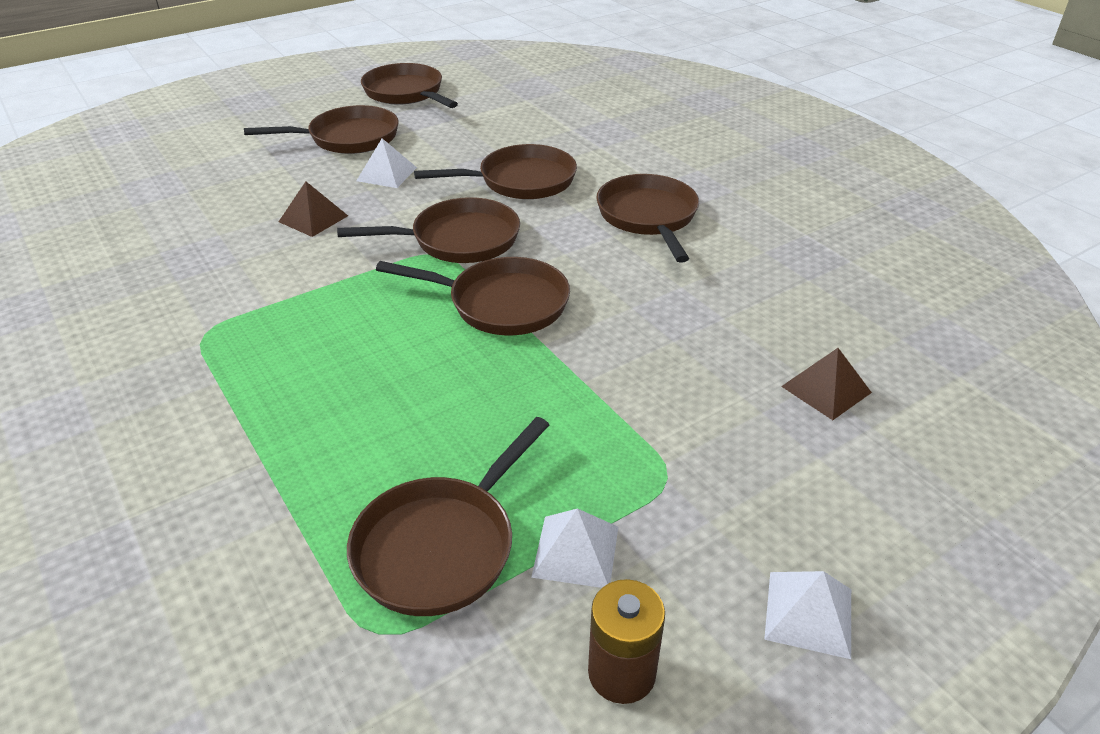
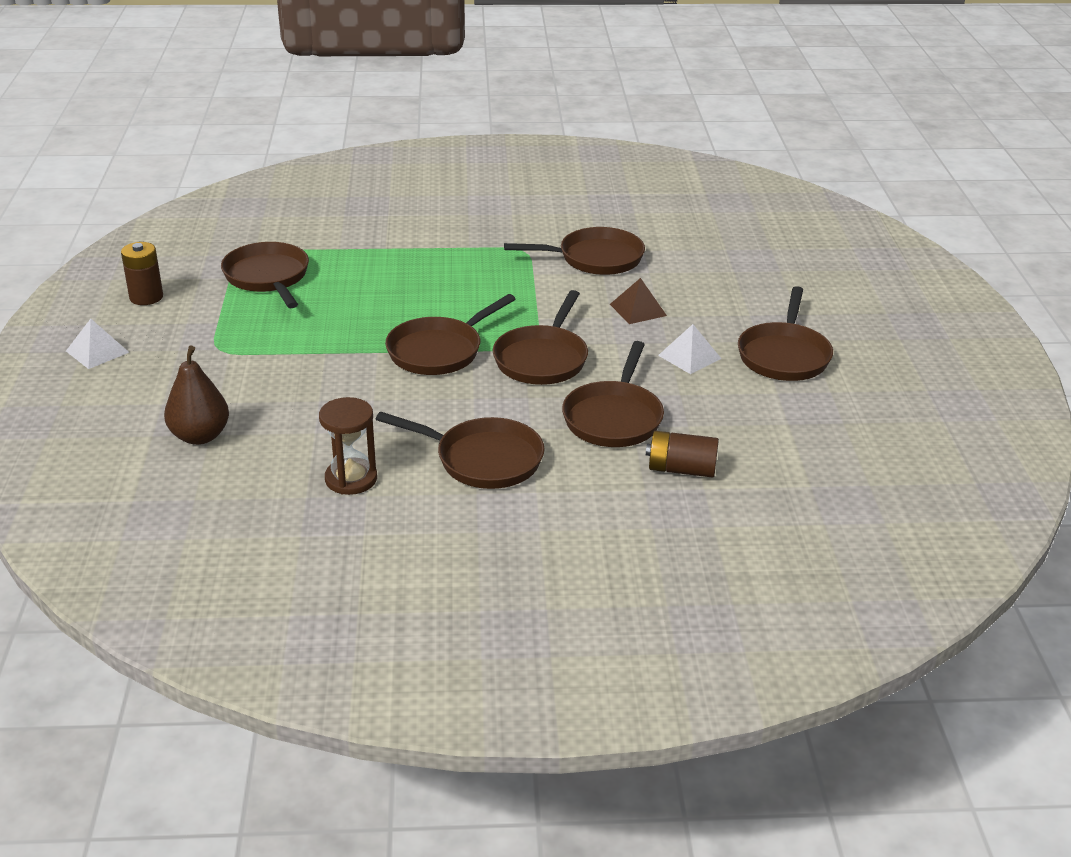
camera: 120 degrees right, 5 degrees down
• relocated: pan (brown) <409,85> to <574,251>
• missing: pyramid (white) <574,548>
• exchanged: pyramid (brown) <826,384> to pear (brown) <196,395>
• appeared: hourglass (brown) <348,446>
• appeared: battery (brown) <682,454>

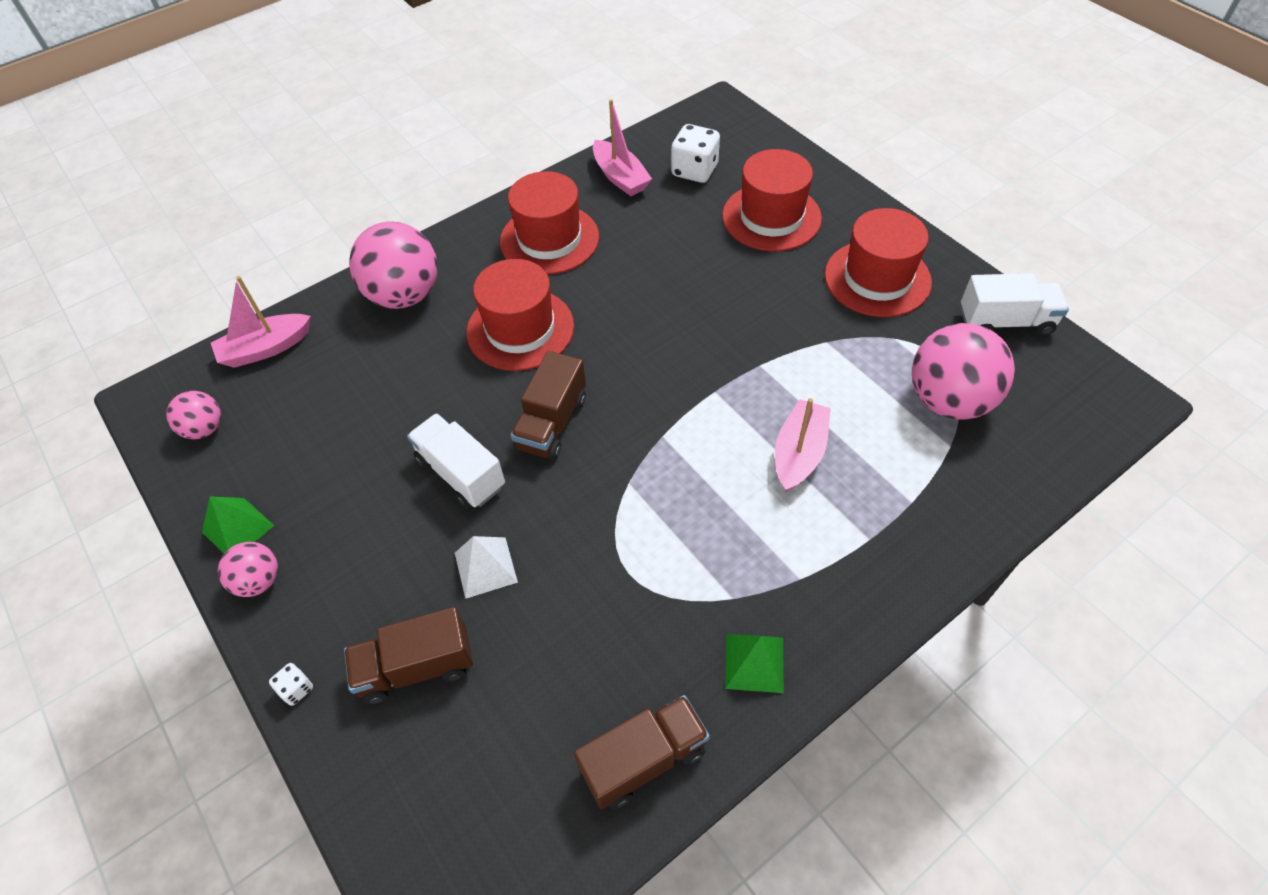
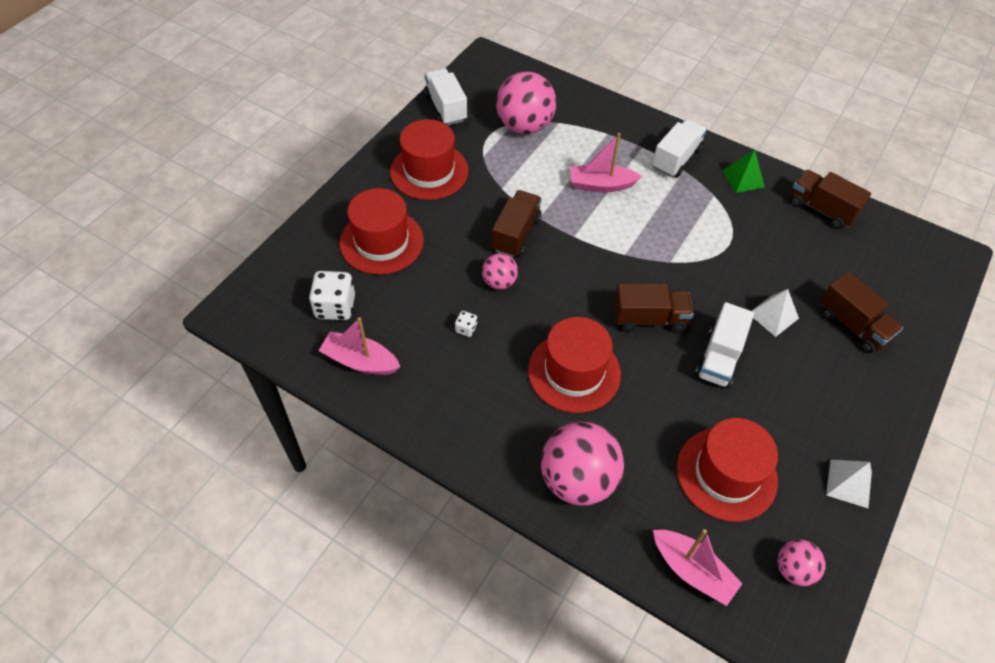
camera: 115 degrees left, 0 degrees up
• colour: pyramid (green) <238,524> to pyramid (white) <849,484>
• relocated: ball (pink) <248,569> to <500,271>
• relocated: dice (white) <291,684> to <466,324>
• relocated: hat (red) <549,223> to <727,470>
• spun: boat (pink) <622,147> = <360,346> 105 degrees counterclockwise
• appeared: truck (brown) <517,224>
• appeared: truck (white) <679,148>

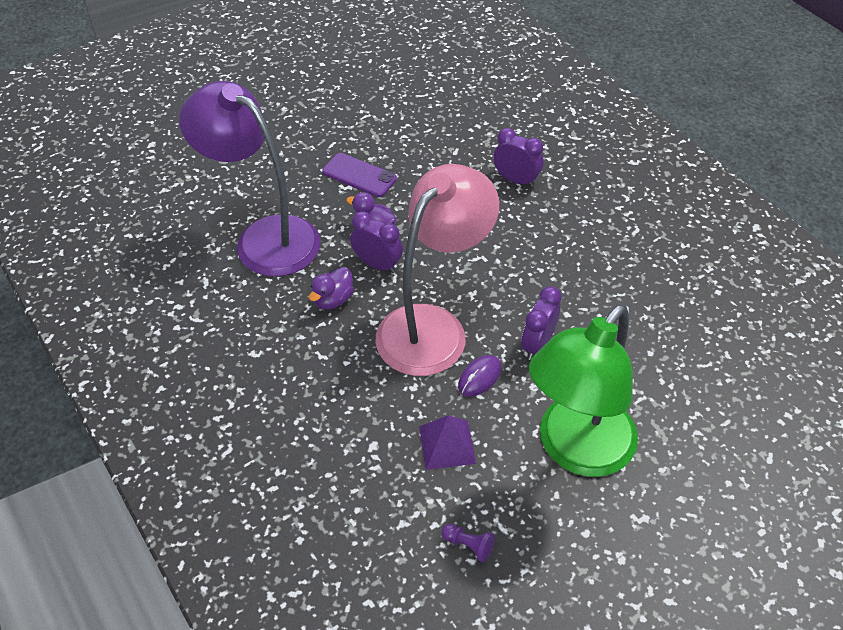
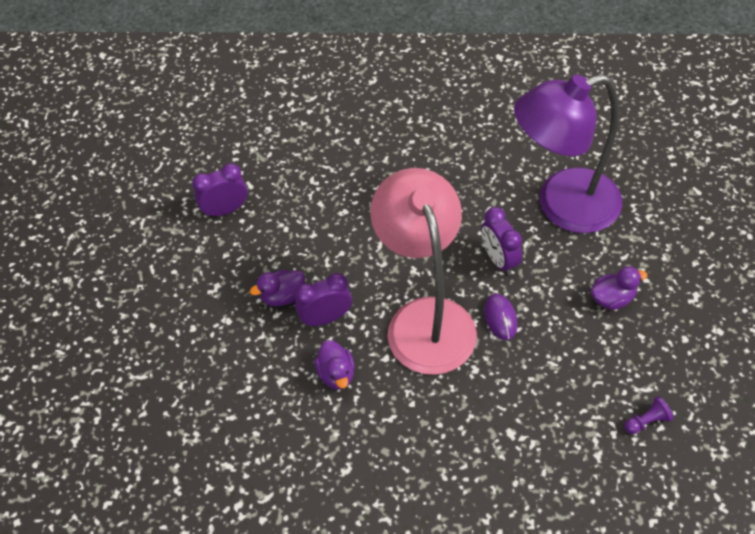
camera: 50 degrees left, 5 degrees up
• relocated: lamp (purple) <249,179> to <568,153>
• missing: phone (purple) <359,175>
• missing: pyramid (purple) <447,442>
• relocated: clock (purple) <518,157> to <220,190>
• exchanged: lamp (green) <583,390> to duck (purple) <619,288>

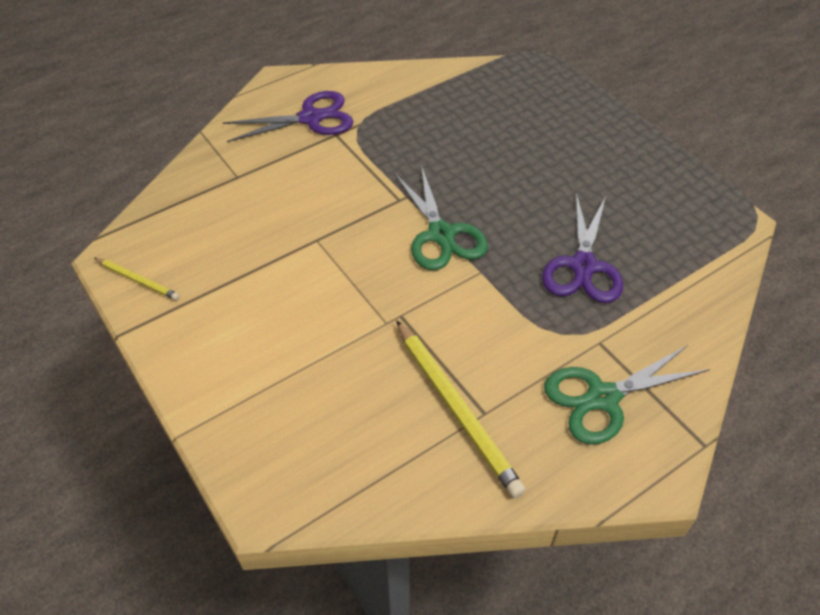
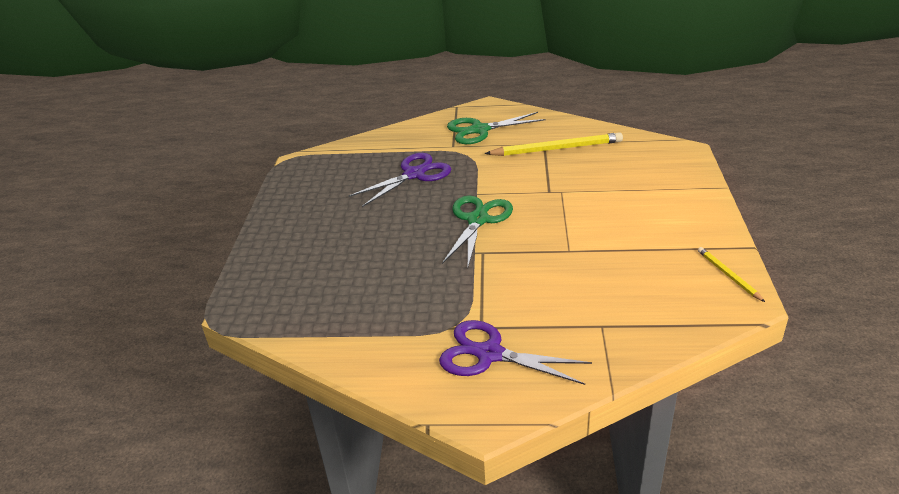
camera: 140 degrees left, 15 degrees down
• spun: pencil (yellow) <461,409> = <554,144> 75 degrees clockwise
• spun: scissors (green) <627,395> = <496,128> 150 degrees clockwise

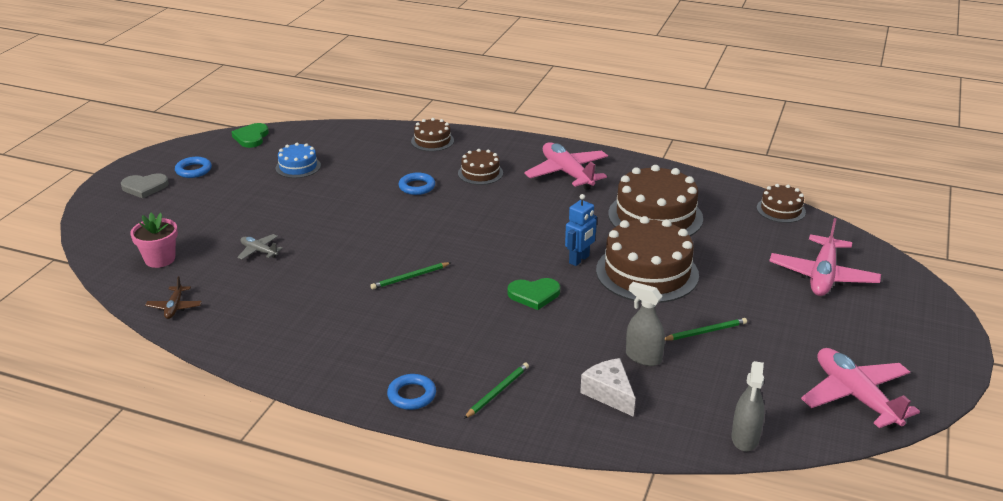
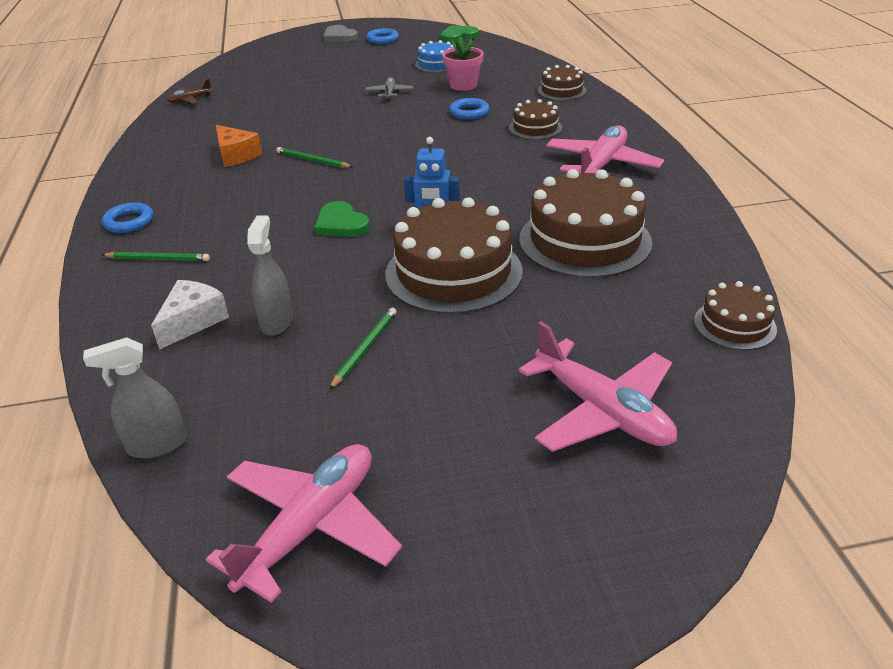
camera: 60 degrees right, 5 degrees up
• relocated: flower pot (pink) <154,240> to <463,64>
• relocated: plane (grey) <260,247> to <389,89>
• spun: pencil (green) <706,329> = <363,349> 105 degrees counterclockwise
• spun: plane (pink) <825,257> = <598,386> 120 degrees counterclockwise
• appeared: cheese (orange) <239,146>

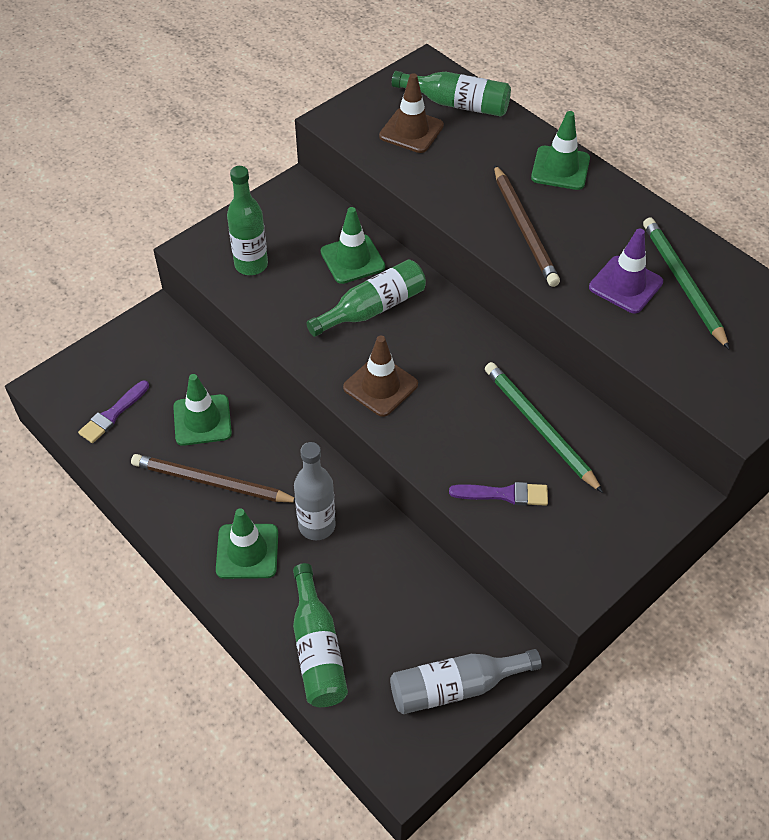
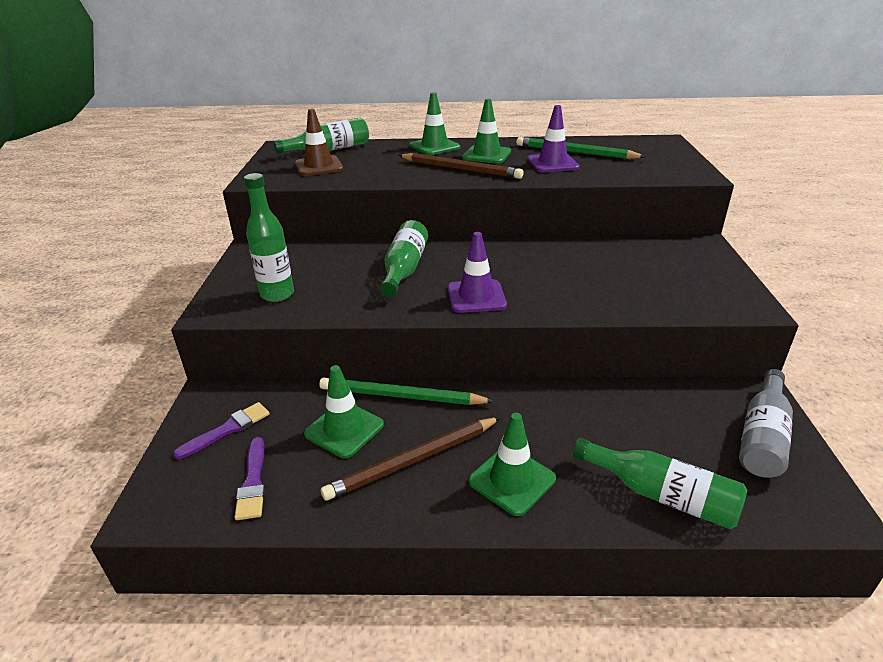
camera: 45 degrees left, 20 degrees down
• missing: bottle (grey) <315,491>
• relocated: traffic cone (green) <353,245> to <486,131>
• colour: traffic cone (brown) <380,376> to traffic cone (purple) <477,272>
• relocated: brush (purple) <498,494> to <221,430>
• relocated: pencil (green) <544,427> to <407,391>

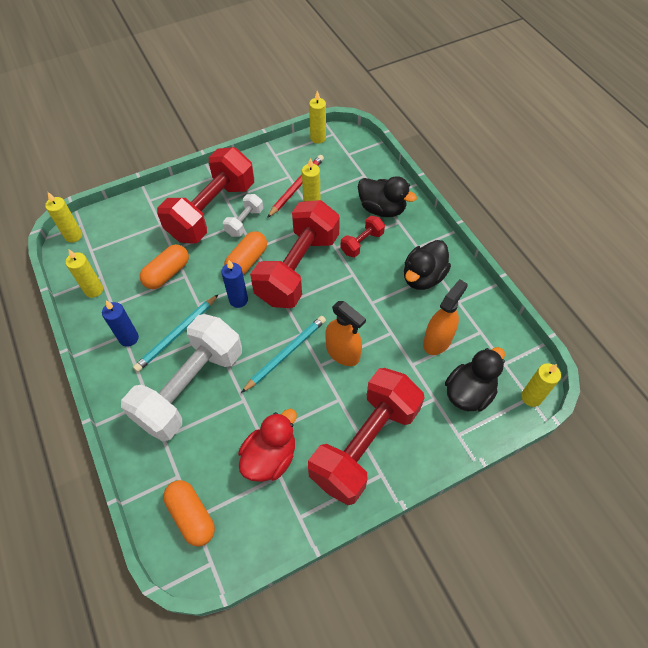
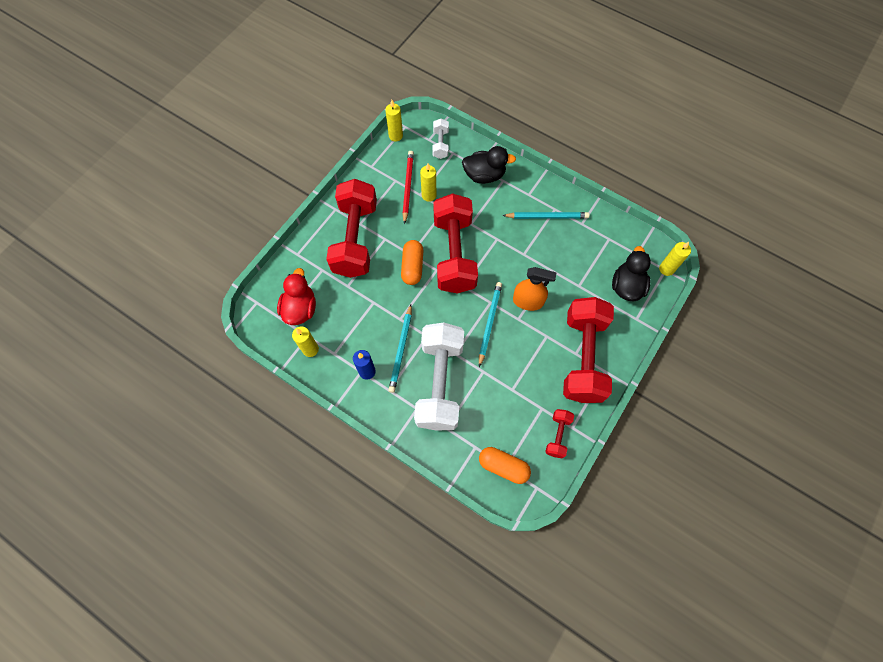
camera: 30 degrees left, 10 degrees up
• missing: candle (yellow) <63,217>
• missing: capsule (orange) <164,266>
• missing: candle (blue) <234,284>
• relocated: dumbbell (white) <243,215> to <440,139>
• relocated: duck (red) <267,445> to <296,296>
• relocated: dumbbell (red) <363,236> to <559,433>
• exchanged: duck (black) <427,265> to pencil (turquoise) <546,215>
• missing: spray bottle (orange) <445,317>

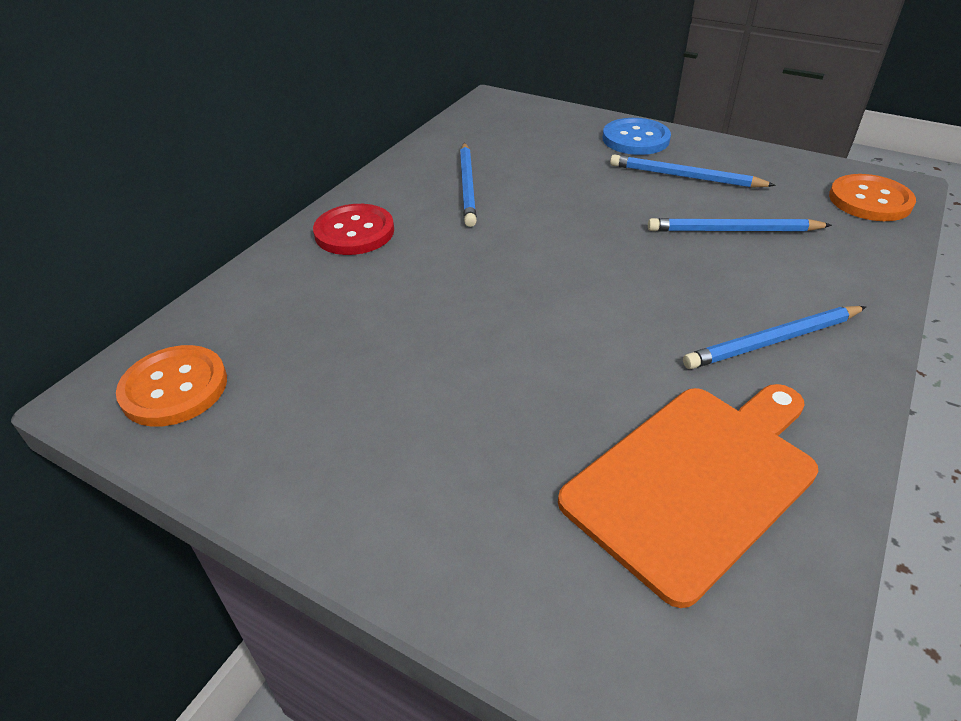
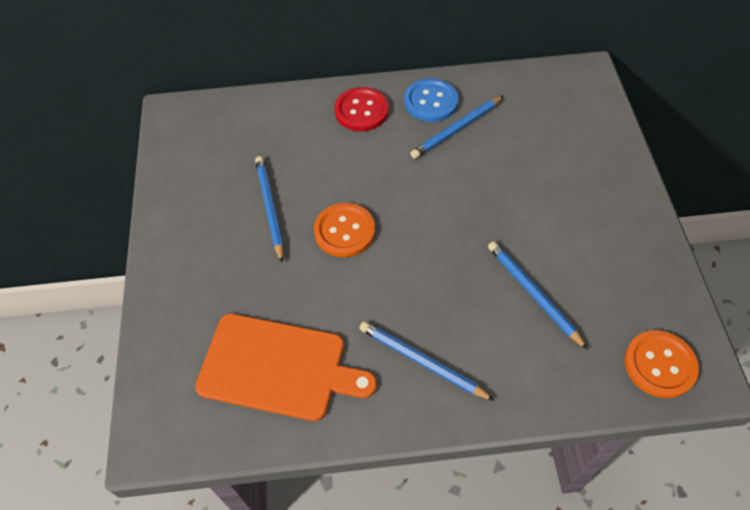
camera: 55 degrees right, 15 degrees up
• relocated: button (orange) <171,386> to <344,230>
• relocated: button (blue) <637,136> to <431,100>
• relocated: pencil (blue) <693,171> to <269,209>

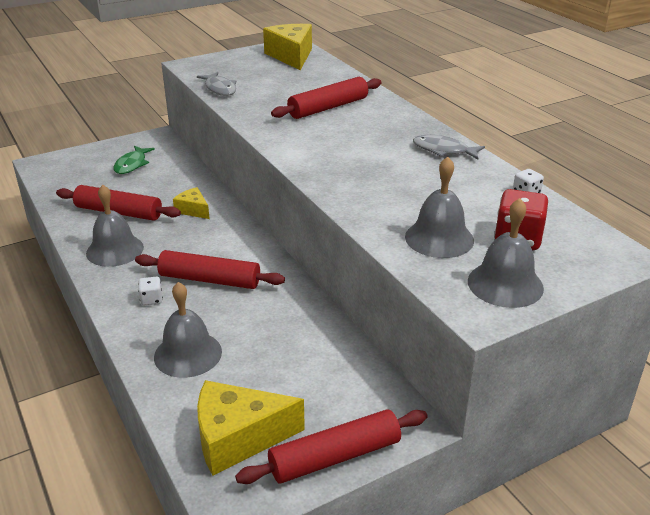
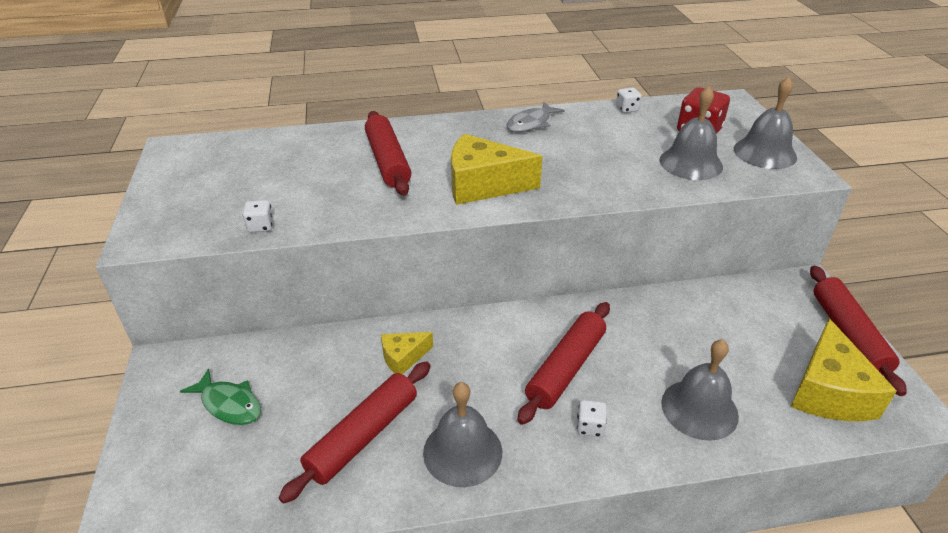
camera: 70 degrees left, 5 degrees up
• exchanged: fish (grey) <216,84> to dice (white) <258,216>
• relocated: cheese (yellow) <287,47> to <496,169>

